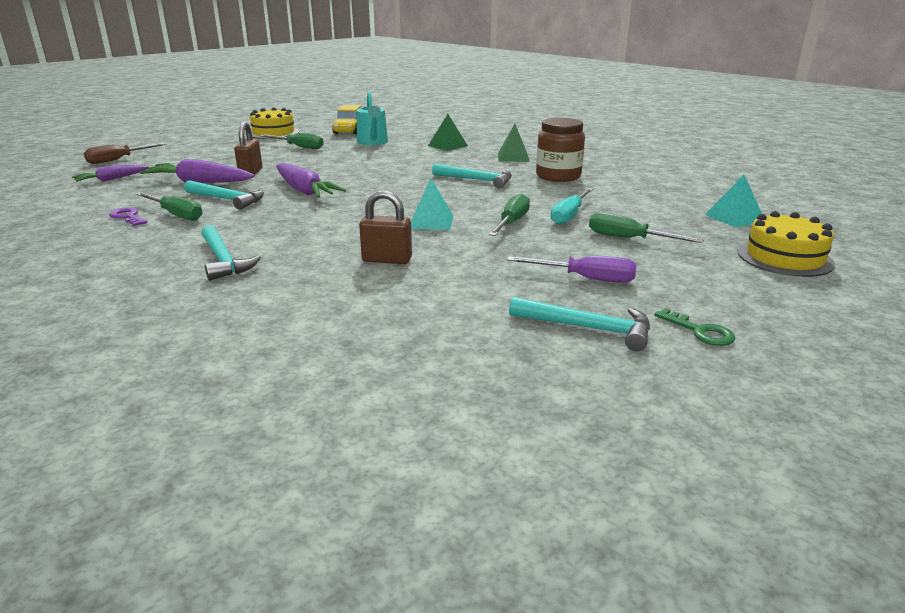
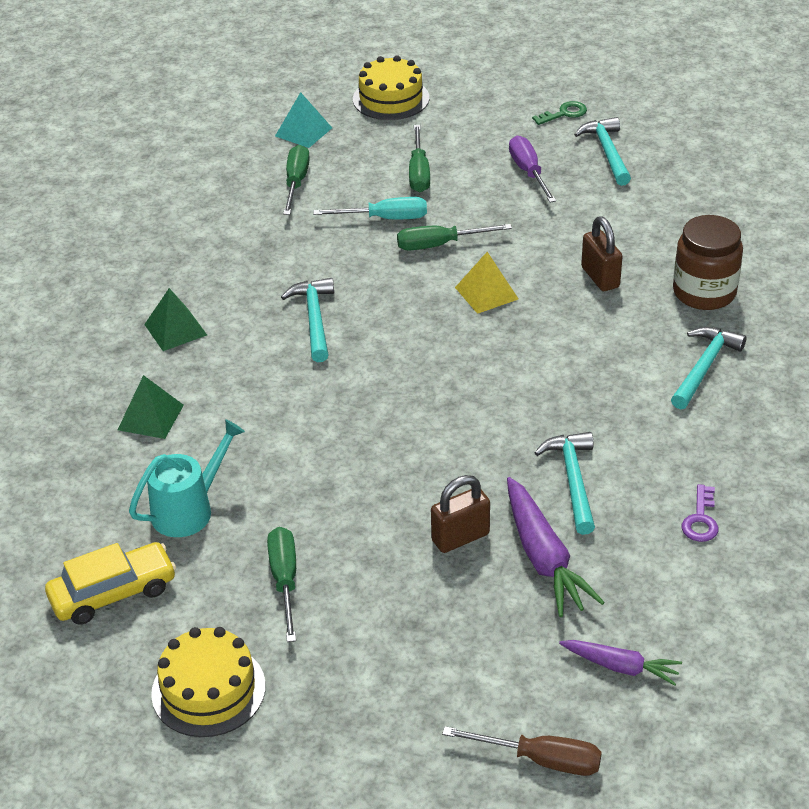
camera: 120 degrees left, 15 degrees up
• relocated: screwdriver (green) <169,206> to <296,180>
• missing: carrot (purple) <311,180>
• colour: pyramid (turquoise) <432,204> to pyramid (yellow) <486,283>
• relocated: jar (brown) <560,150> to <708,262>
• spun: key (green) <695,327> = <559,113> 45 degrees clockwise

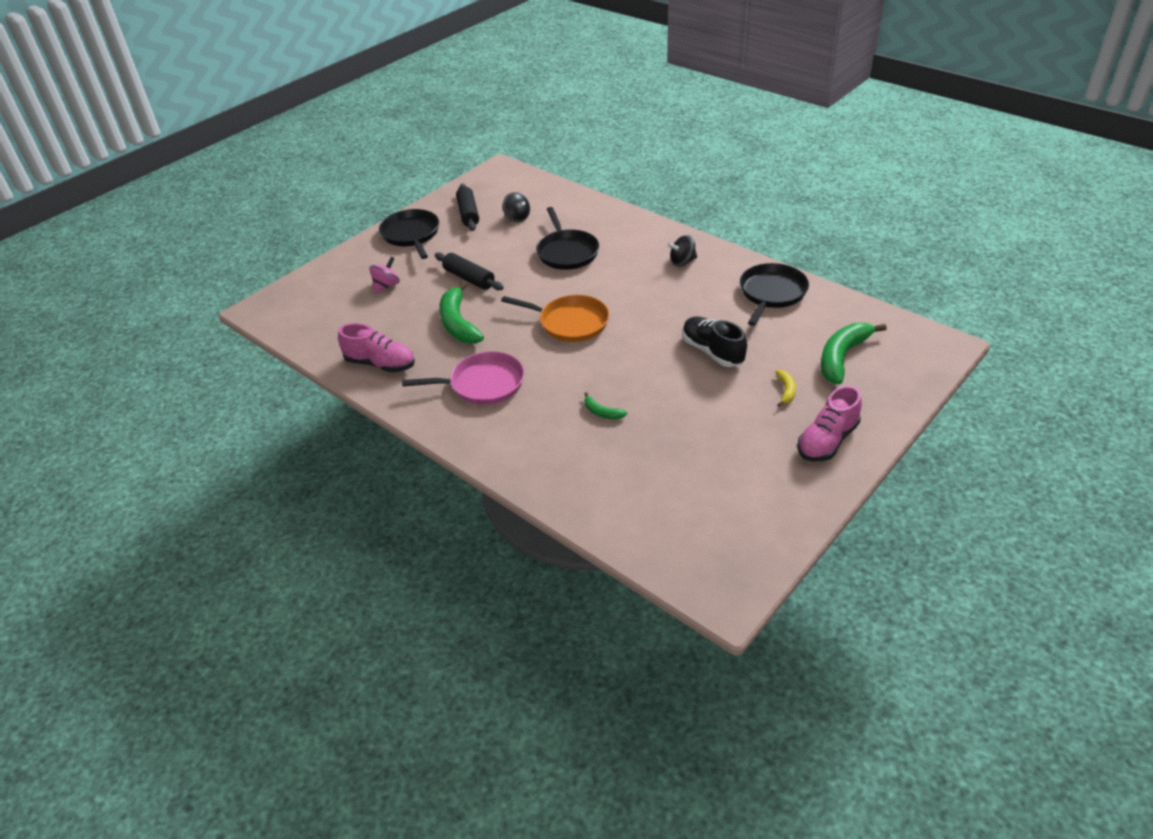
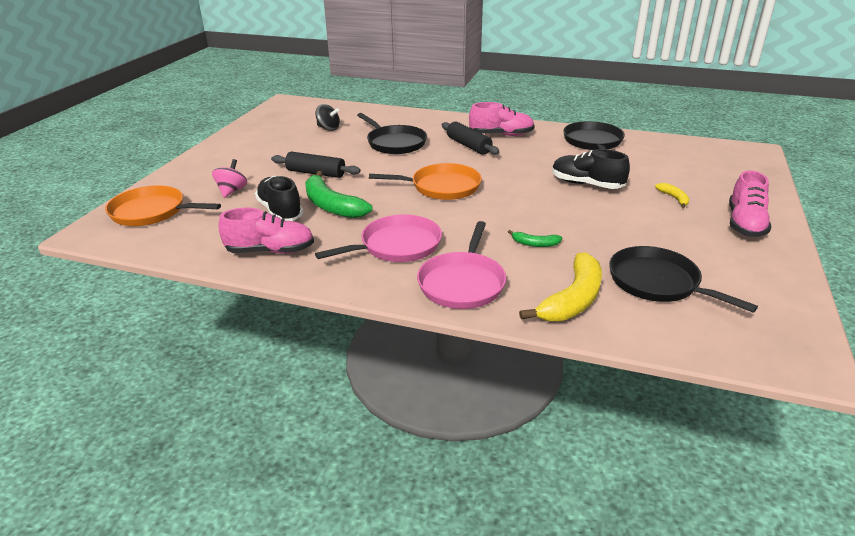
camera: 25 degrees left, 10 degrees down
• relocated: pan (black) <409,234> to <683,279>
• relocated: rolling pin (black) <467,207> to <471,138>
• exchanged: spinning top (black) <682,250> to shoe (pink) <502,119>
• missing: banana (green) <854,353>
• appeared: pan (orange) <163,206>
• appeared: shoe (black) <279,198>
• appeared: pan (pink) <461,265>
• appeared: banana (yellow) <560,286>

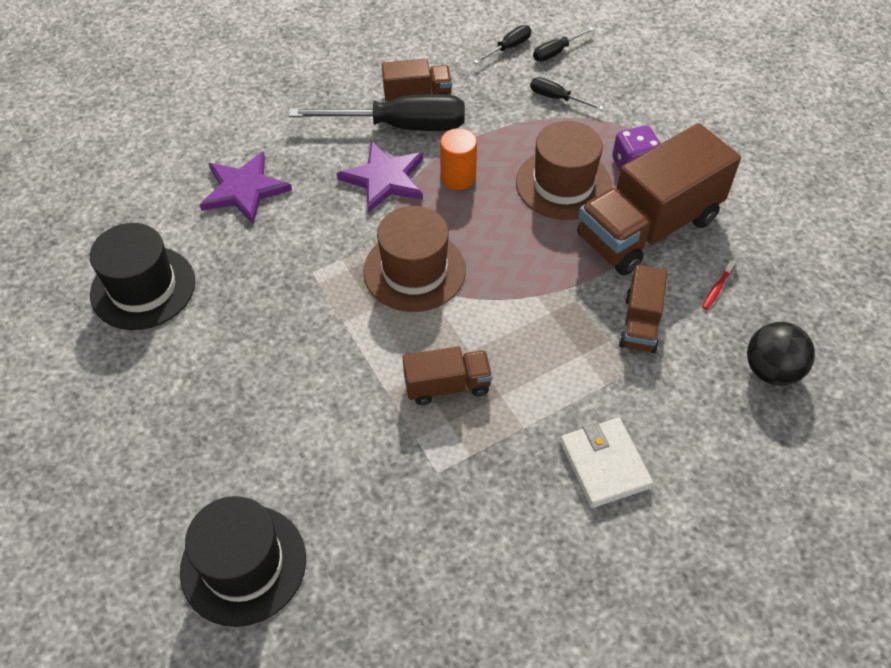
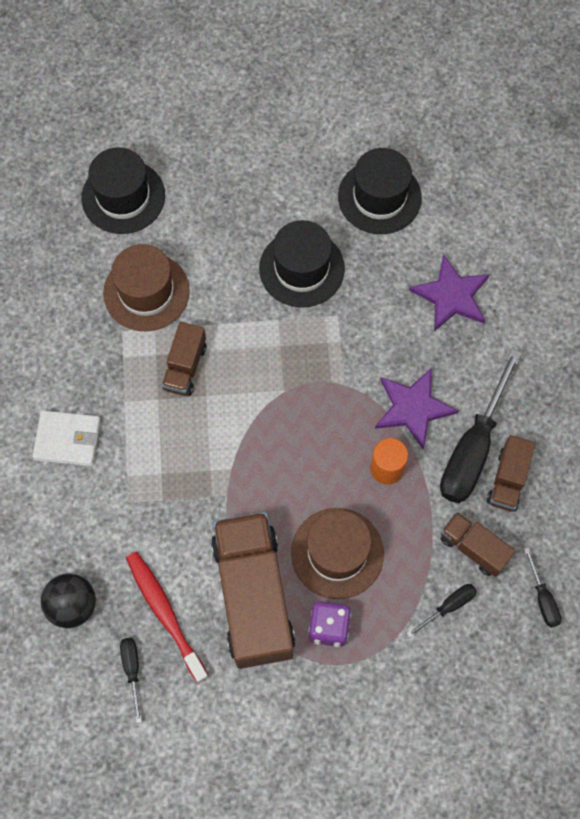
camera: 115 degrees right, 15 degrees up
• relocated: hat (brown) <414,259> to <146,288>
• relocated: screwdriver (black) <563,44> to <131,680>
• relocated: truck (brown) <643,309> to <478,544>
• size: toothbrush (red) <718,285> = <167,617> x2.50
• appeared: hat (black) <302,264>

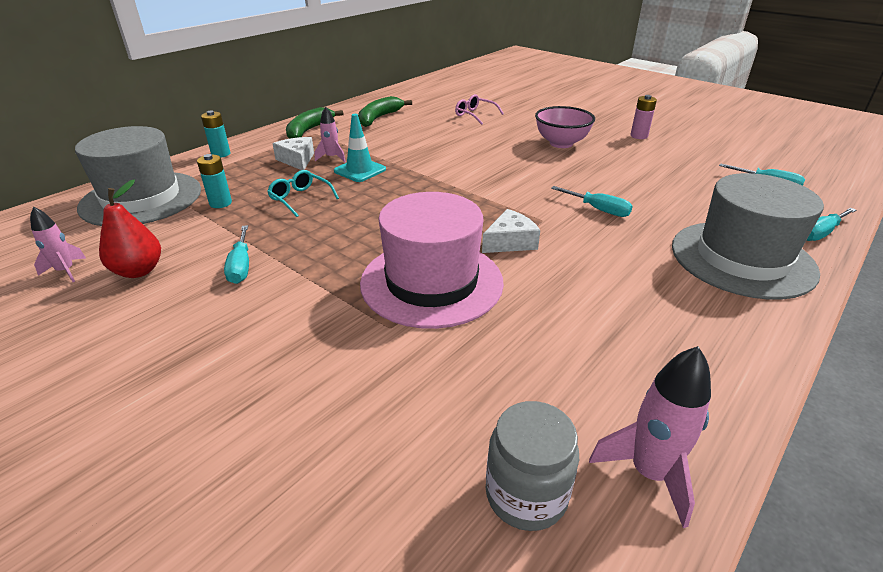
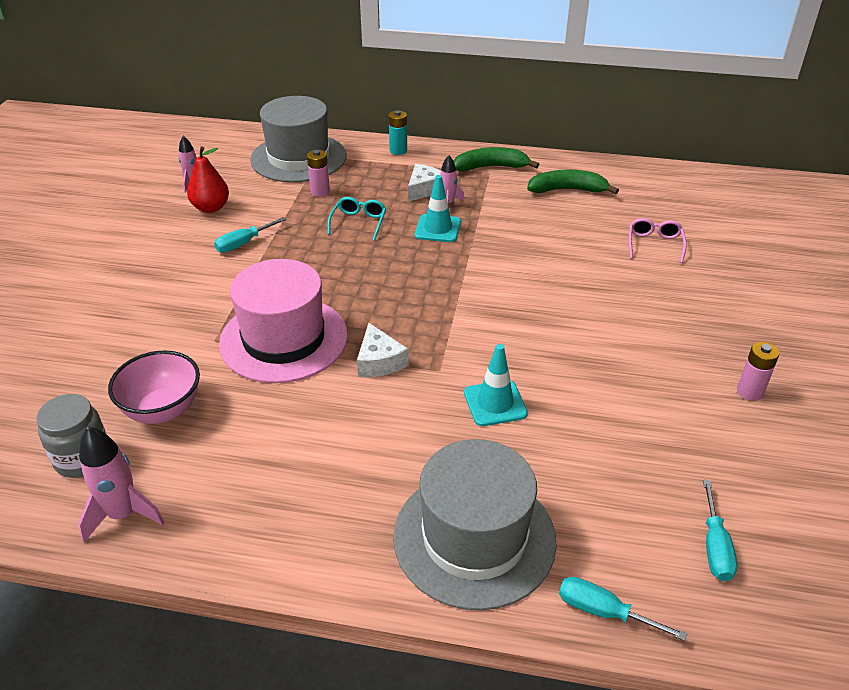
camera: 60 degrees right, 5 degrees up
• colour: battery (turquoise) <214,181> to battery (pink) <318,173>
• spun: cheese (white) <511,231> = <383,350> 45 degrees clockwise
• relocated: bowl (pink) <565,127> to <154,387>
• exchanged: screwdriver (turquoise) <592,201> to traffic cone (turquoise) <496,385>

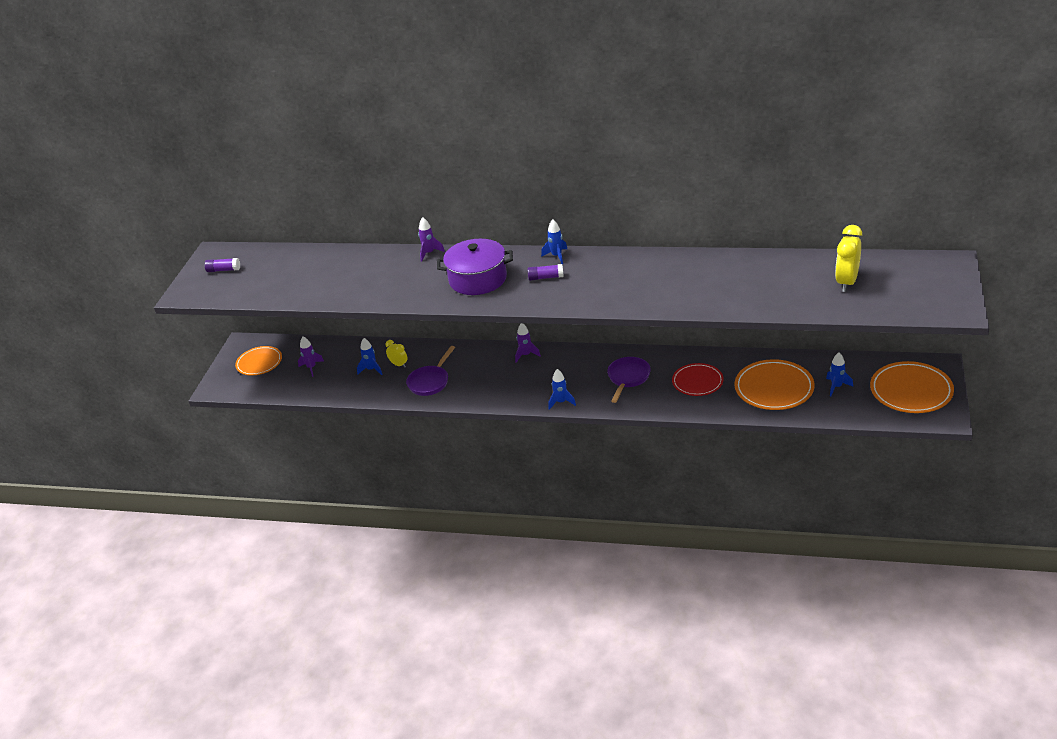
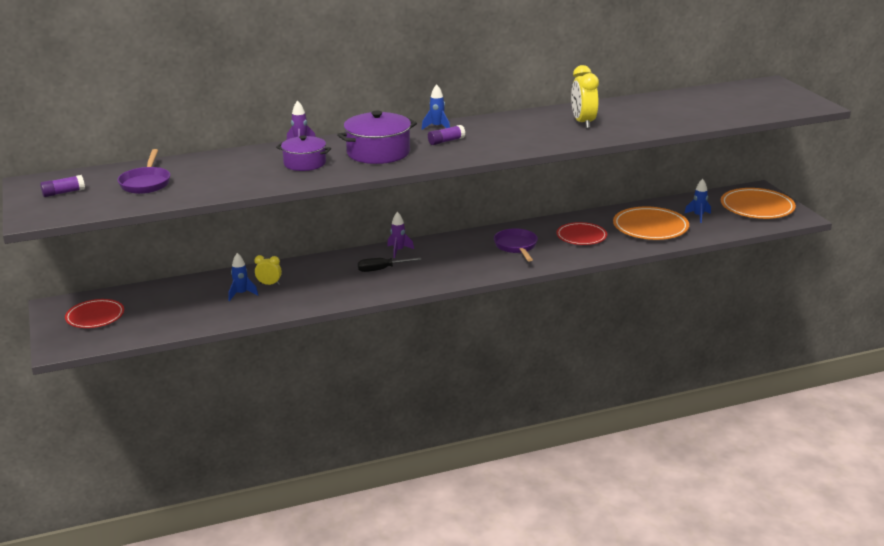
camera: 35 degrees left, 10 degrees down
• colour: plate (orange) <258,361> to plate (red) <94,313>
• missing: rocket (purple) <311,356>
• relocated: pan (purple) <430,371> to <143,171>
• missing: rocket (blue) <562,389>
• relocated: clock (yellow) <848,258> to <585,97>
• appeared: pot (purple) <303,153>
• appeared: screwdriver (black) <390,265>

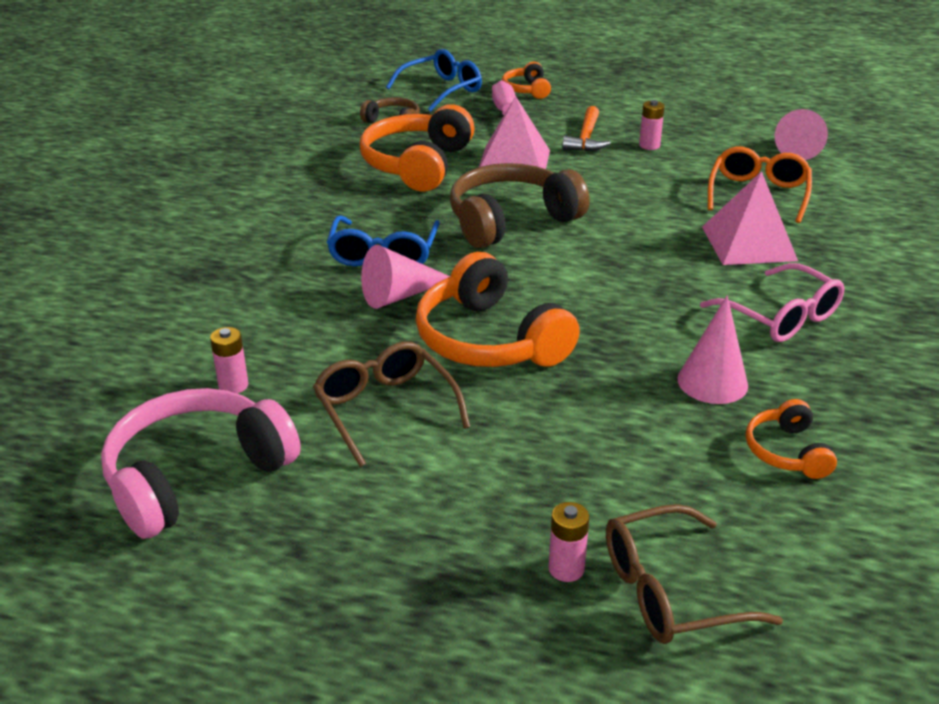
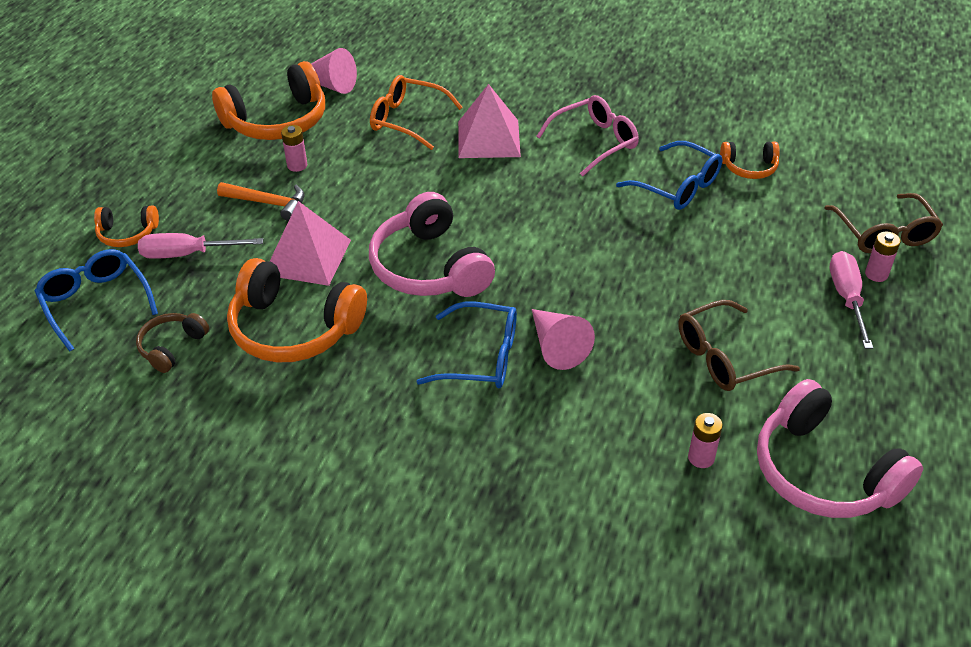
camera: 85 degrees left, 10 degrees up
• relocated: headphones (orange) <498,309> to <268,100>
• colour: headphones (brown) <520,205> to headphones (pink) <432,244>
• exchanged: cone (pink) <712,349> to glasses (blue) <669,175>
• appeared: screwdriver (pink) <851,300>

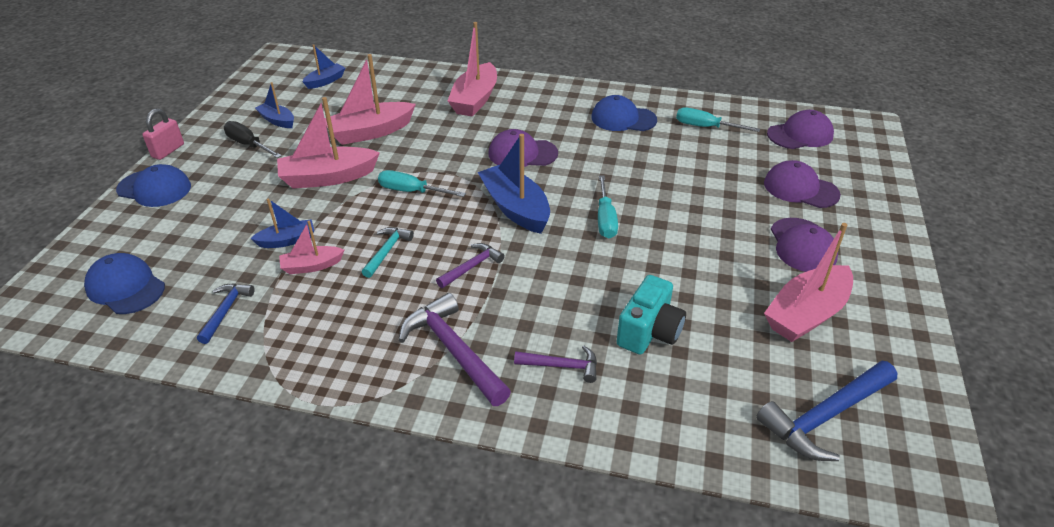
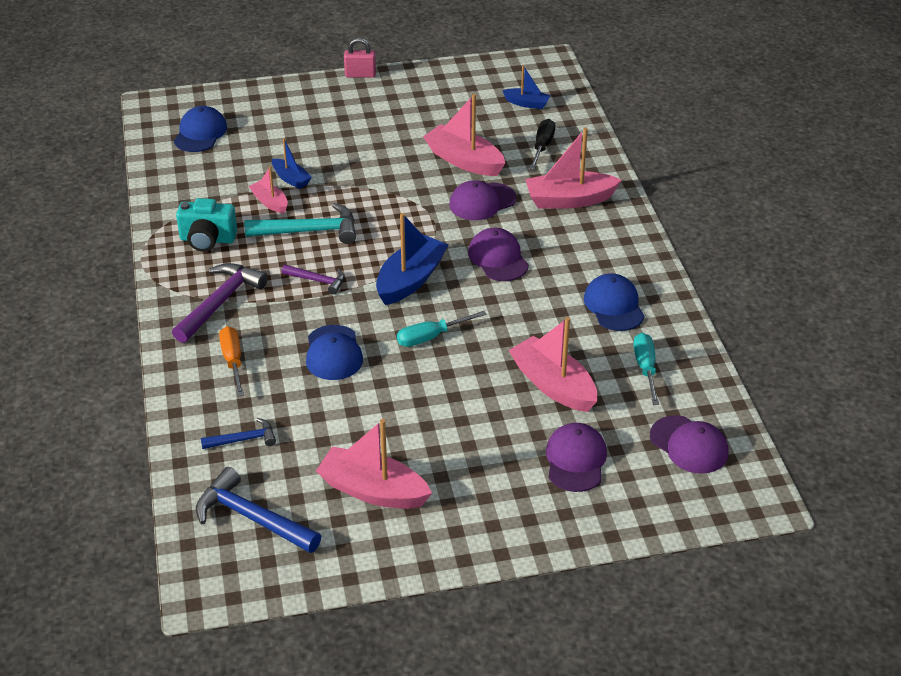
camera: 65 degrees right, 0 degrees up
• relocated: cap (blue) <153,185> to <334,352>
• relocated: hammer (blue) <226,313> to <238,433>
• relocated: screwdriver (black) <253,139> to <542,144>
• missing: boat (blue) <274,105>
• relocated: boat (pink) <328,143> to <553,364>
• size: hammer (turquoise) <388,252> = <300,223> x1.77
• missing: screwdriver (turquoise) <422,183>
• exchanged: hammer (purple) <555,364> to screwdriver (orange) <231,361>
• relocated: camera (turquoise) <651,315> to <206,225>
• relocated: cap (purple) <804,245> to <483,200>

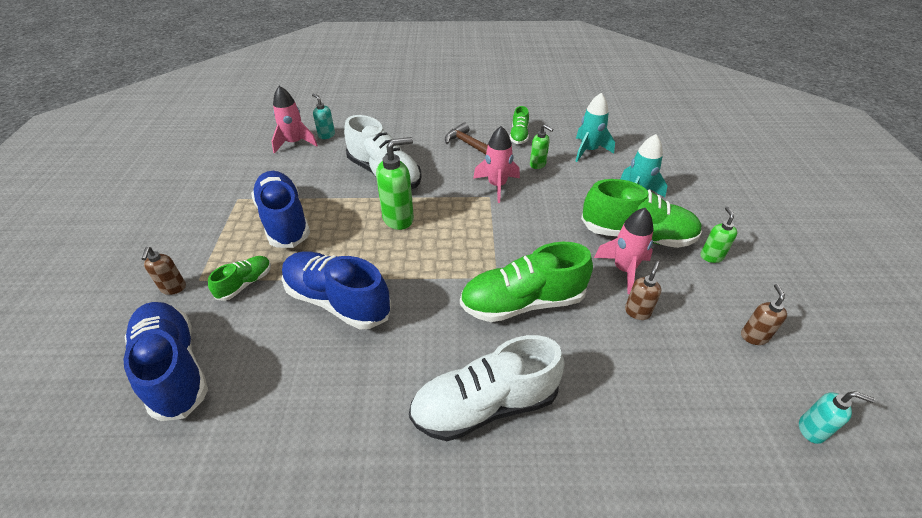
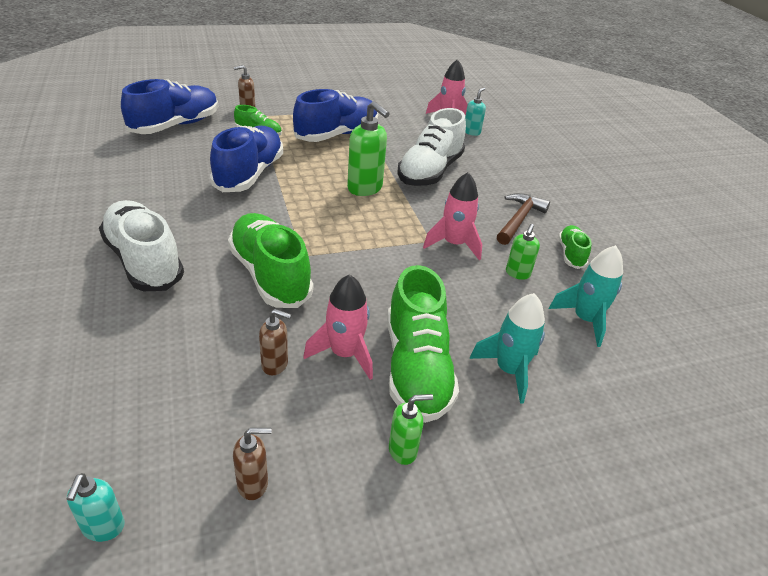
camera: 70 degrees right, 5 degrees down
• spun: shoe (green) <519,125> = <575,247> 105 degrees clockwise

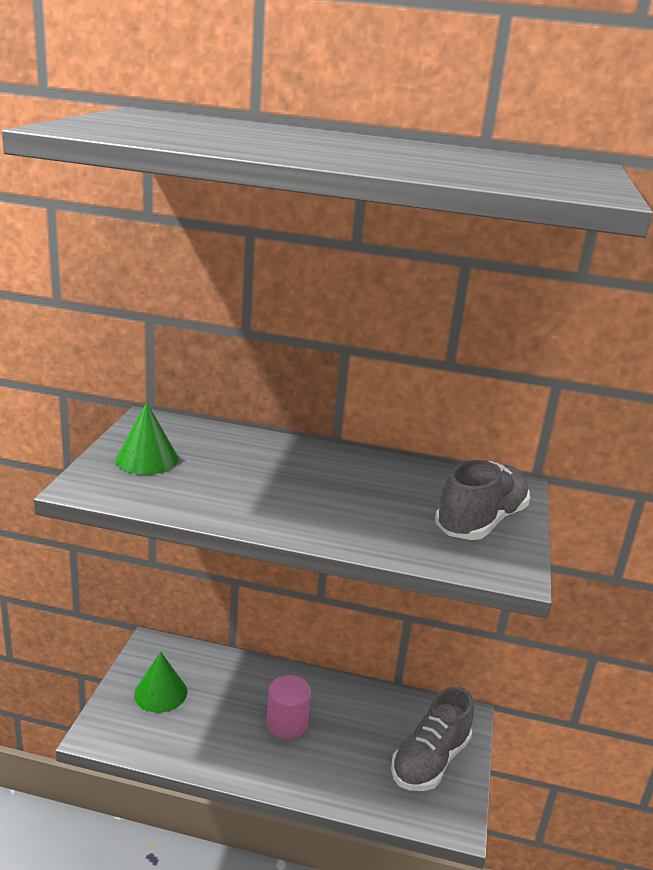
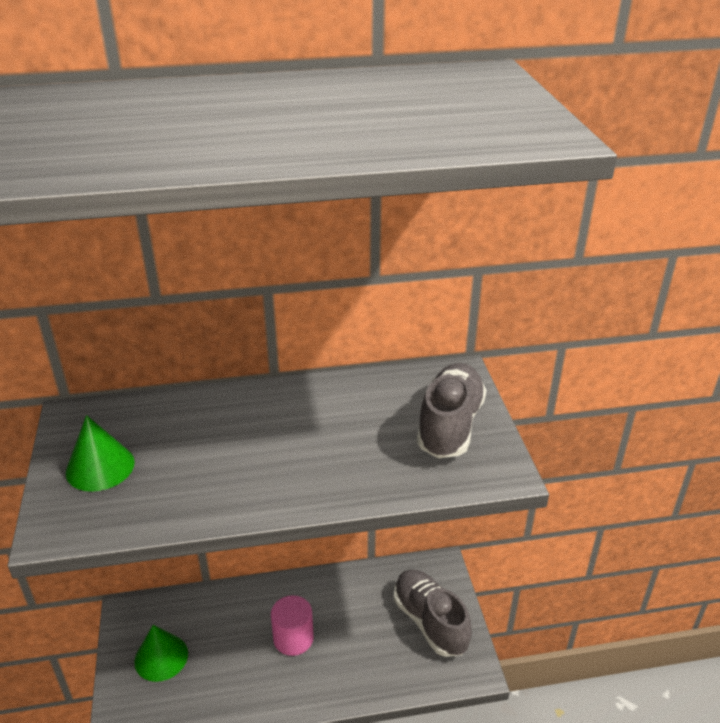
camera: 20 degrees left, 10 degrees up
• spun: shoe (grey) <432,739> = <433,613> 135 degrees clockwise

